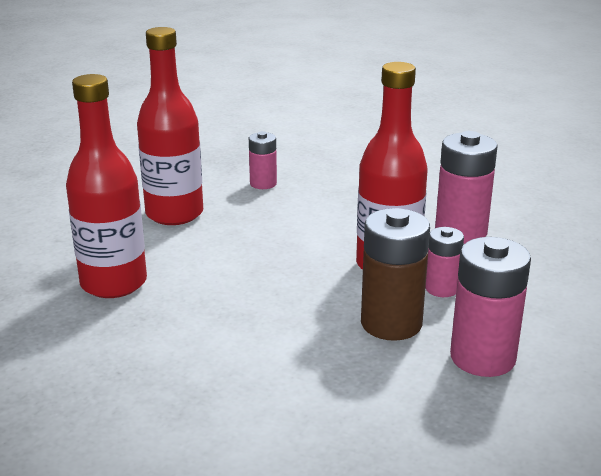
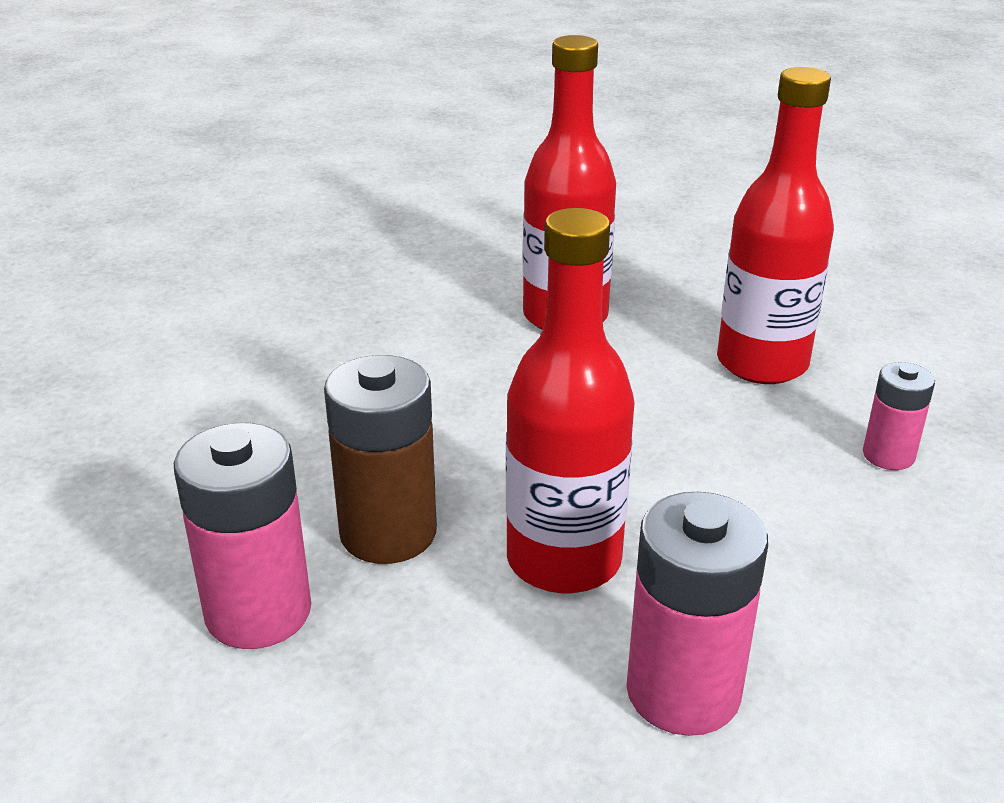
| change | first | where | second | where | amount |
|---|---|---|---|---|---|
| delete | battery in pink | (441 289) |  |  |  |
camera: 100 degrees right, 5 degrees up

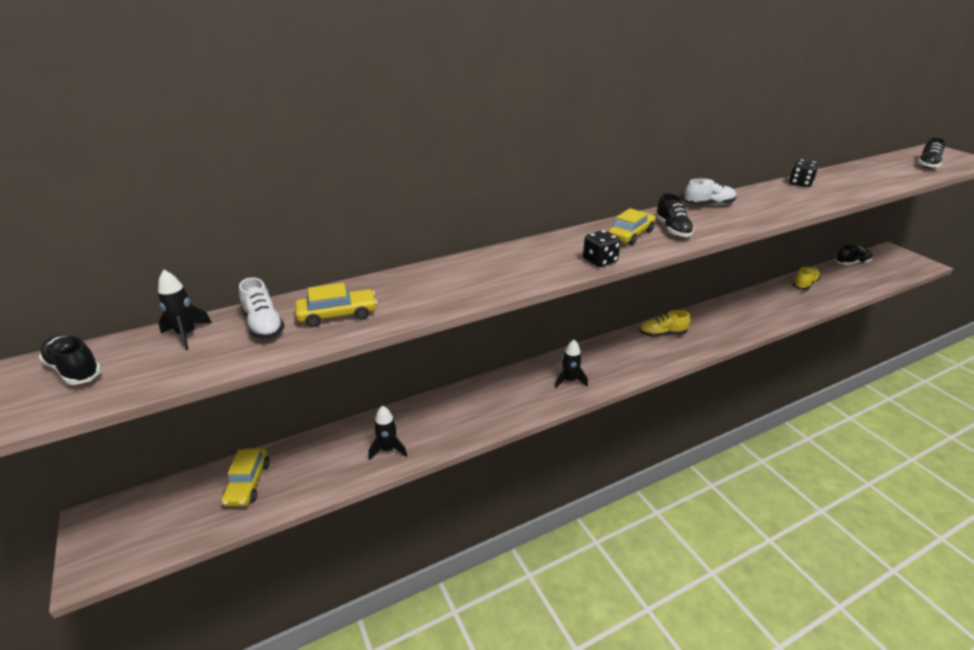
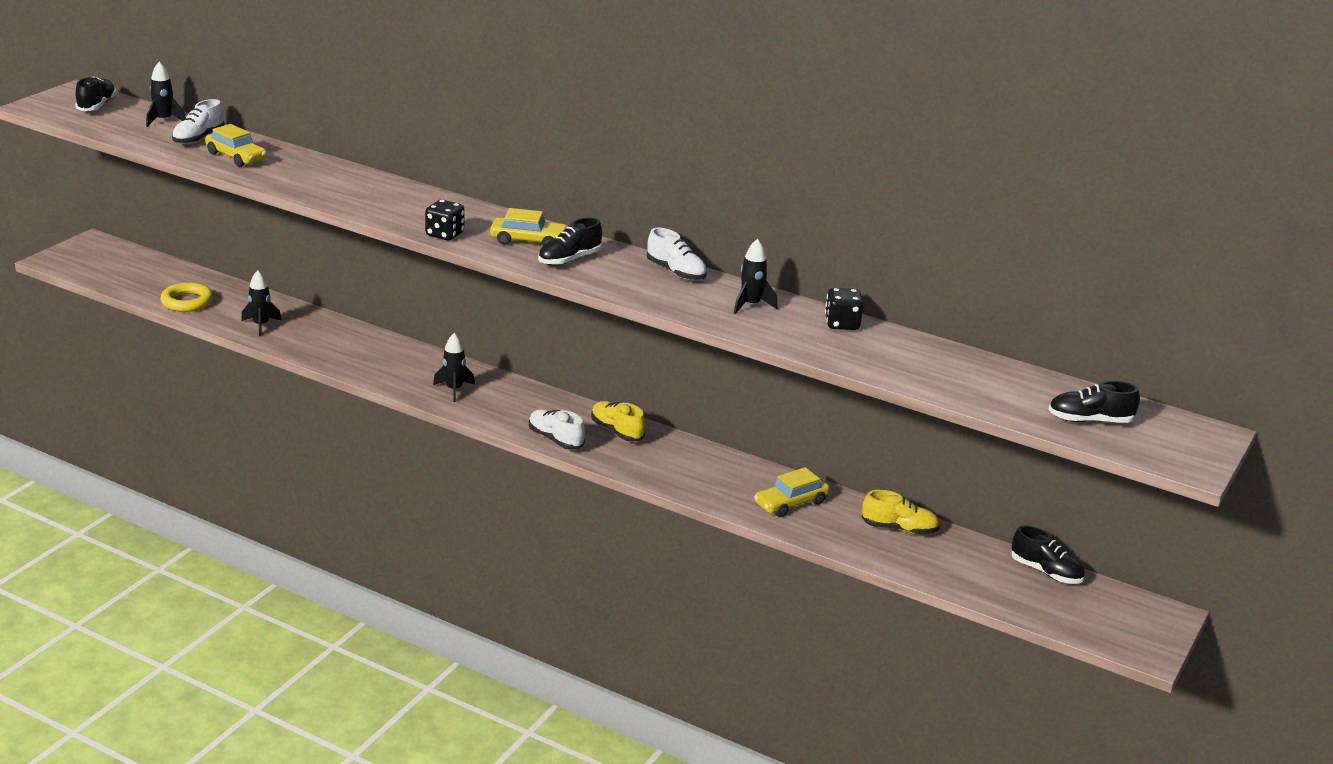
| change | first | where | second | where | amount |
|---|---|---|---|---|---|
| insert |  |  | ring in yellow | (187 302) |  |
| insert |  |  | shoe in white | (555 439) |  |
| insert |  |  | rocket in black | (751 305) |  |
| move | car in yellow | (248 483) |  | (791 503) |  |
camera: 55 degrees right, 5 degrees down

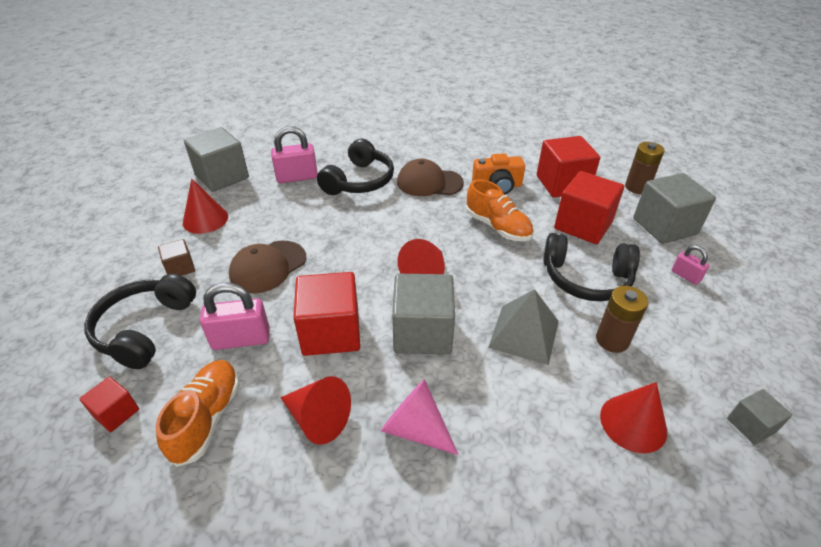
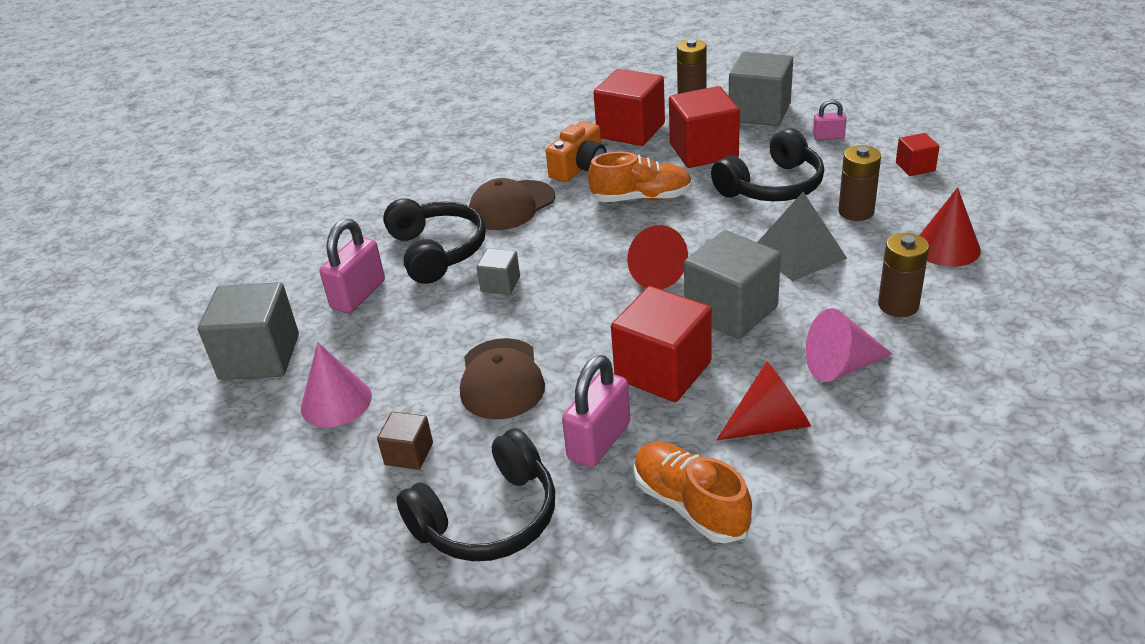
| change | first | where | second | where | amount |
|---|---|---|---|---|---|
| recolor | cone in red | (205 219) | cone in pink | (336 402) |  |
| rotate | headphones in black | (145 329) |  | (488 518) | 90 degrees counterclockwise |
| move | cube in grey | (751 425) |  | (500 284) |  |
| insert |  |  | battery in brown | (898 305) |  |
| move | cube in red | (116 413) |  | (915 167) |  |
camera: 45 degrees left, 5 degrees down

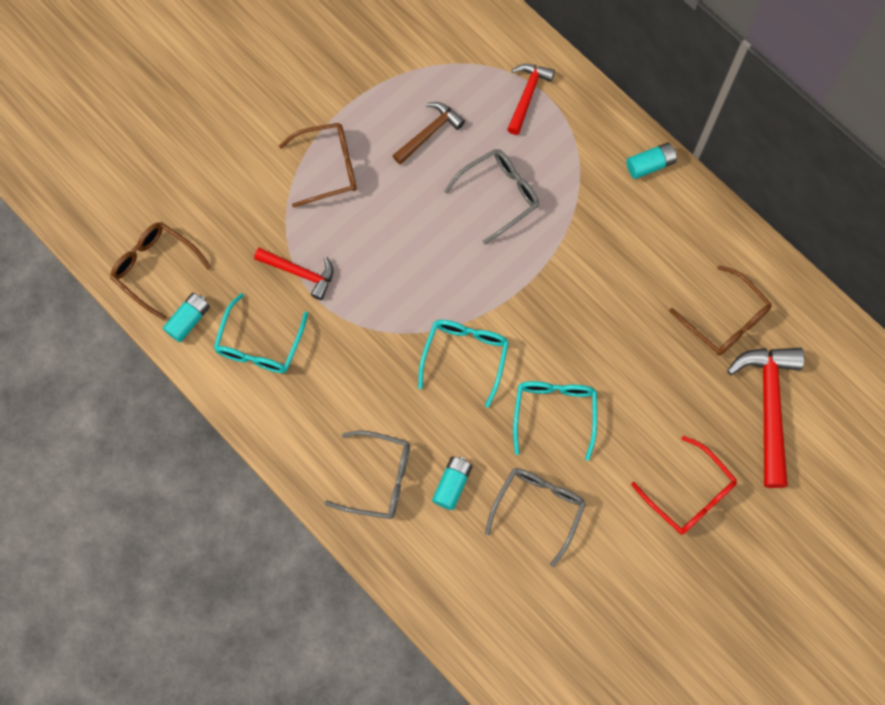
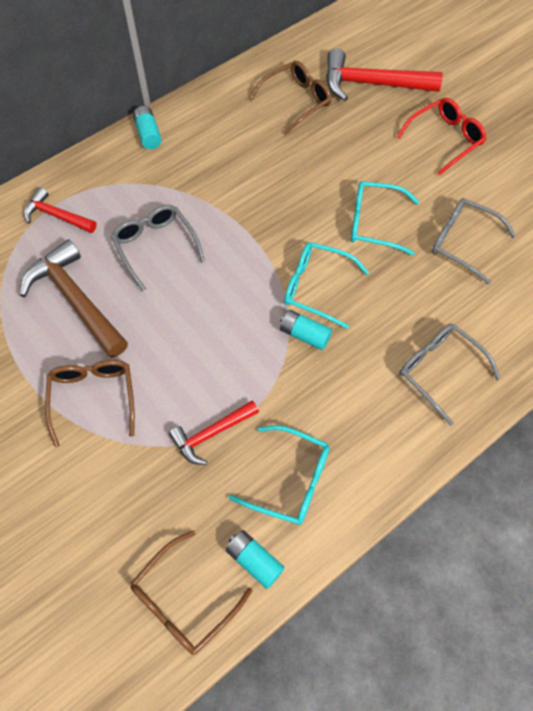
| change | first | where | second | where | amount |
|---|---|---|---|---|---|
| resize | hammer in brown | (429 133) |  | (76 300) | x1.70 |
| rotate | hammer in red | (300 273) |  | (211 434) | 150 degrees counterclockwise |
| move | battery in turquoise | (452 485) |  | (304 335) |  |
| rotate | glasses in grey | (379 479) |  | (439 370) | 60 degrees counterclockwise |
camera: 85 degrees left, 10 degrees down

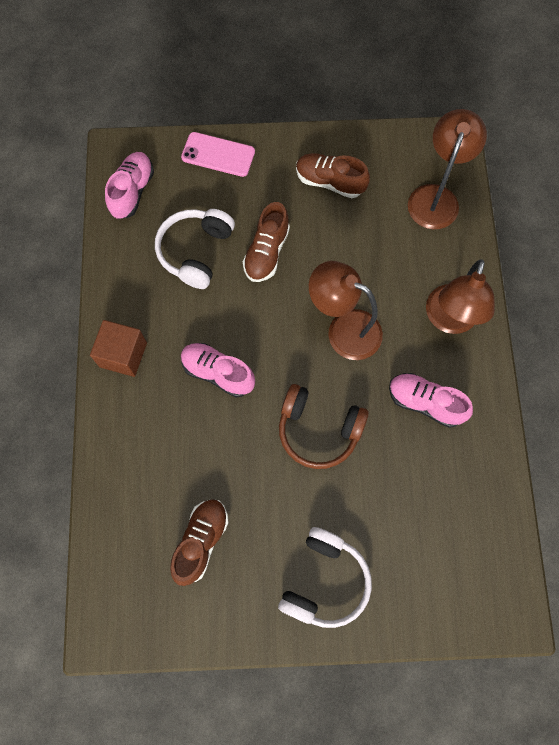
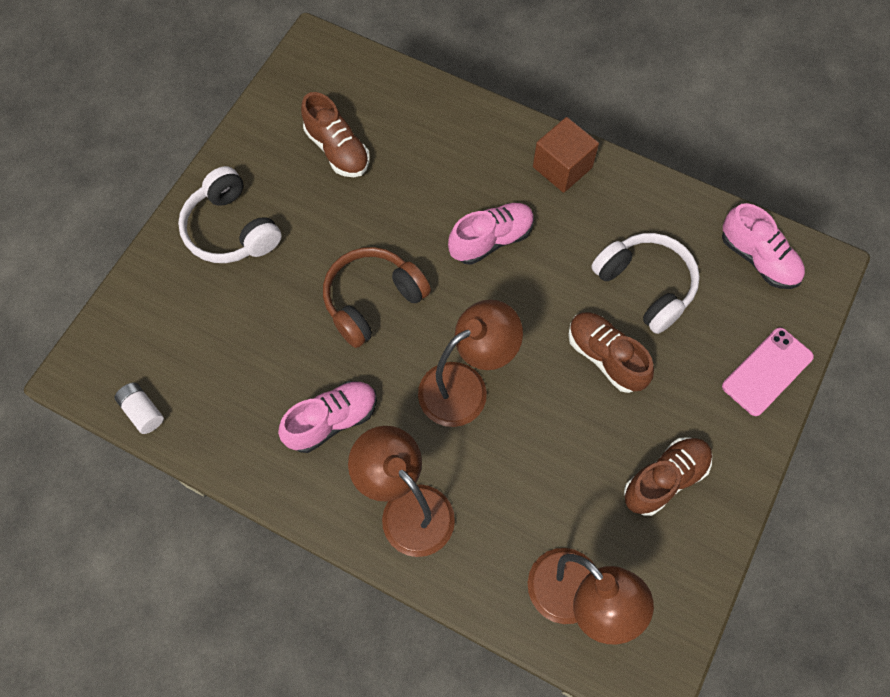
| change | first | where | second | where | amount |
|---|---|---|---|---|---|
| insert |  |  | battery in white | (142 411) |  |
camera: 120 degrees right, 5 degrees down

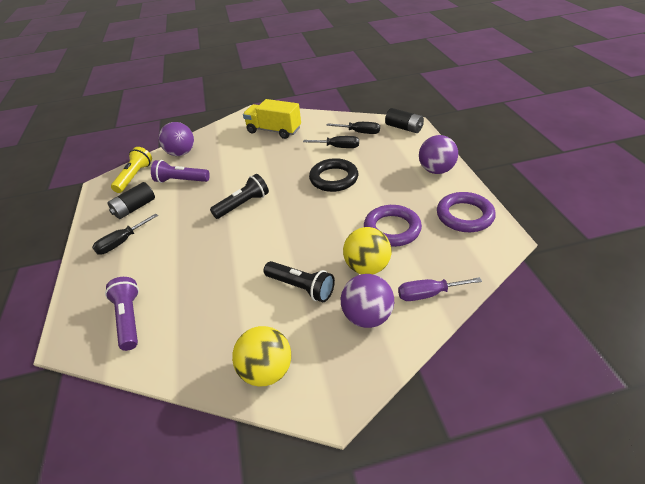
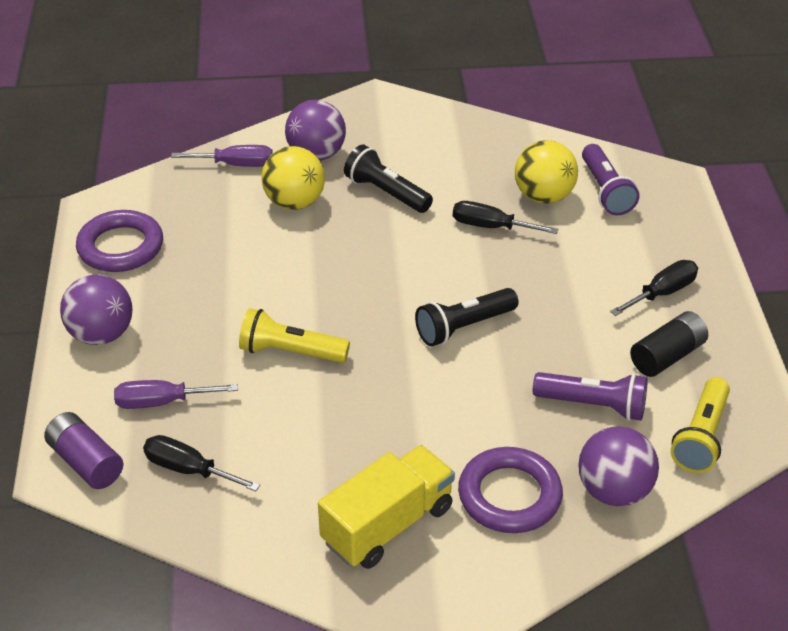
| change | first | where | second | where | amount |
|---|---|---|---|---|---|
| recolor | battery in black | (404 128) | battery in purple | (86 462) |  |
| insert |  |  | screwdriver in purple | (161 402) |  |
| replace | ring in black | (334 178) | flashlight in yellow | (290 352) |  |
| rotate | truck in yellow | (274 130) |  | (387 525) | 75 degrees counterclockwise |
| move | screwdriver in black | (338 147) |  | (491 227) |  |
| move | ring in purple | (392 229) |  | (509 495) |  |
| move | ball in yellow | (266 370) |  | (543 196) |  |
camera: 175 degrees left, 0 degrees up

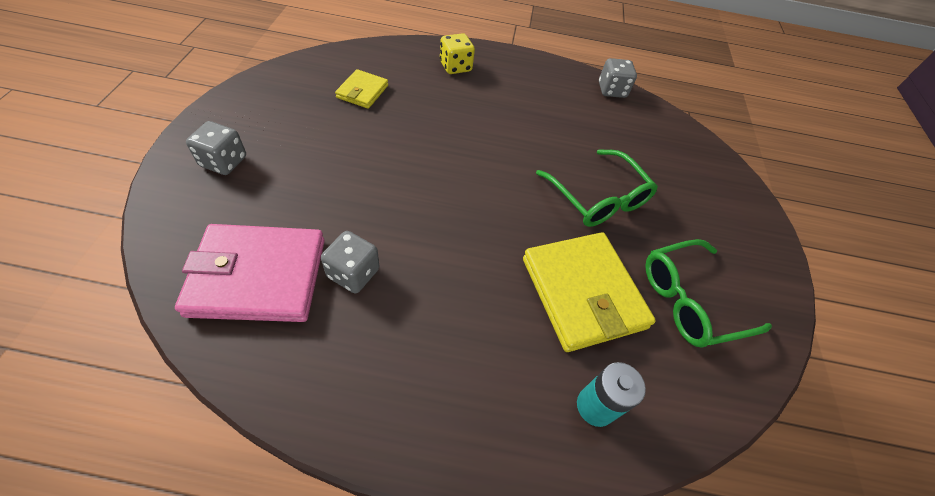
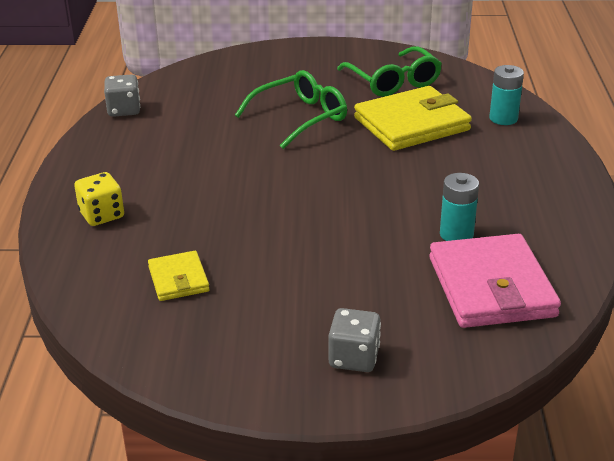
| change | first | where | second | where | amount |
|---|---|---|---|---|---|
| rotate | wallet in yellow | (362 91) |  | (178 279) | 60 degrees clockwise |
| replace | dice in grey | (353 273) | battery in turquoise | (456 234) |  |
camera: 90 degrees left, 20 degrees down

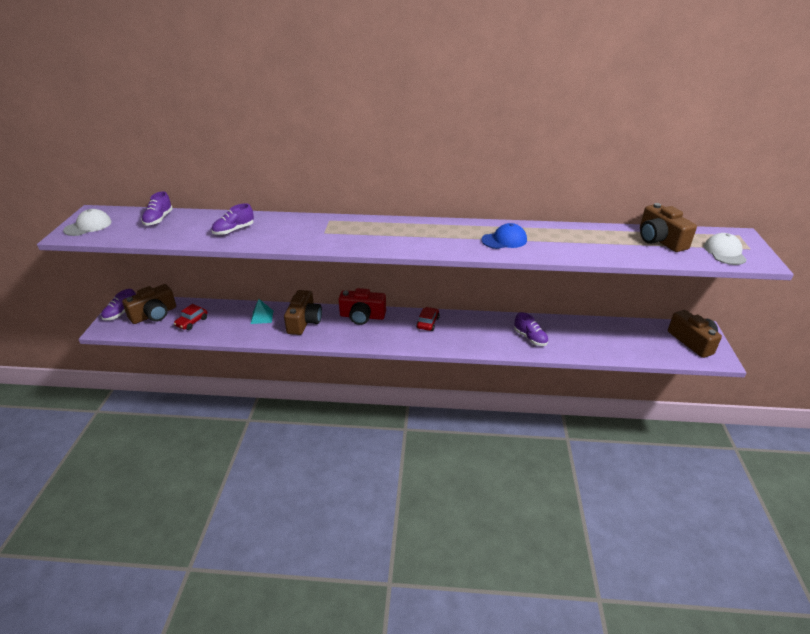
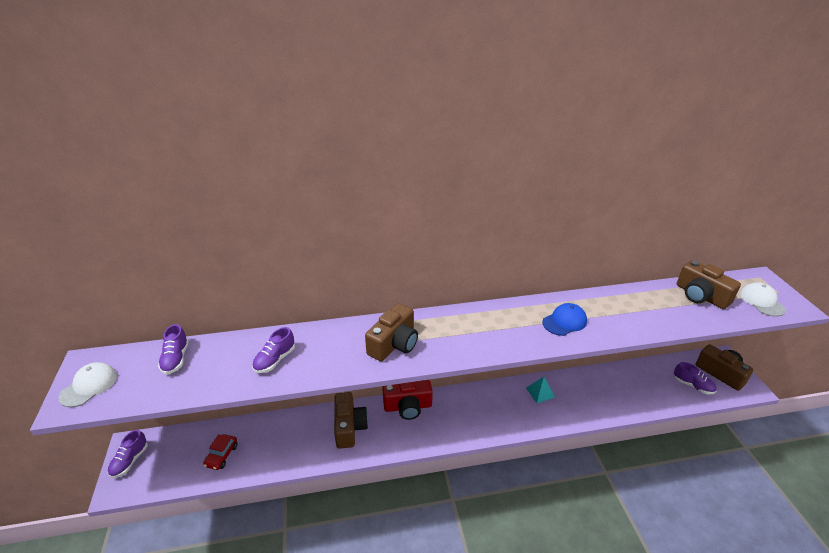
| change | first | where | second | where | amount |
|---|---|---|---|---|---|
| move | camera in brown | (154 314) |  | (394 344) |  |
| move | pyramid in turquoise | (262 317) |  | (540 392) |  |
| move | shoe in purple | (530 338) |  | (693 385) |  |
| delete | car in red | (427 323) |  |  |  |
camera: 15 degrees left, 0 degrees up

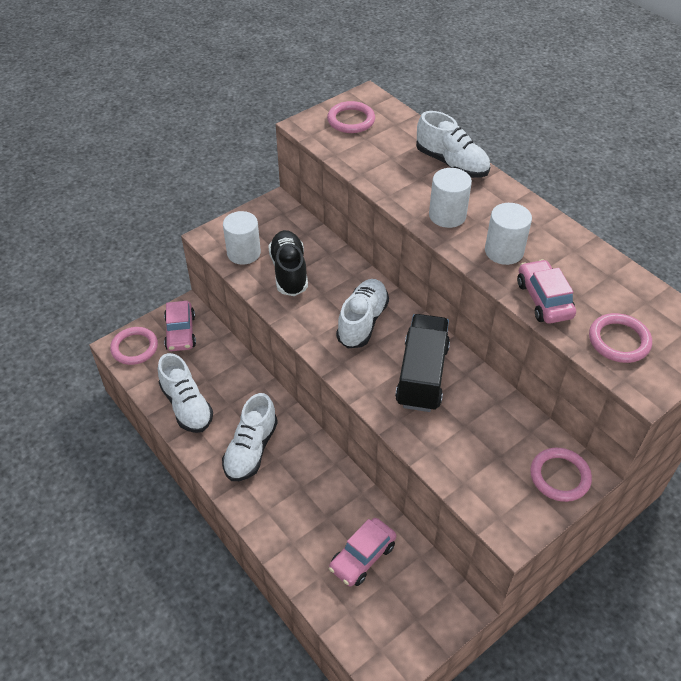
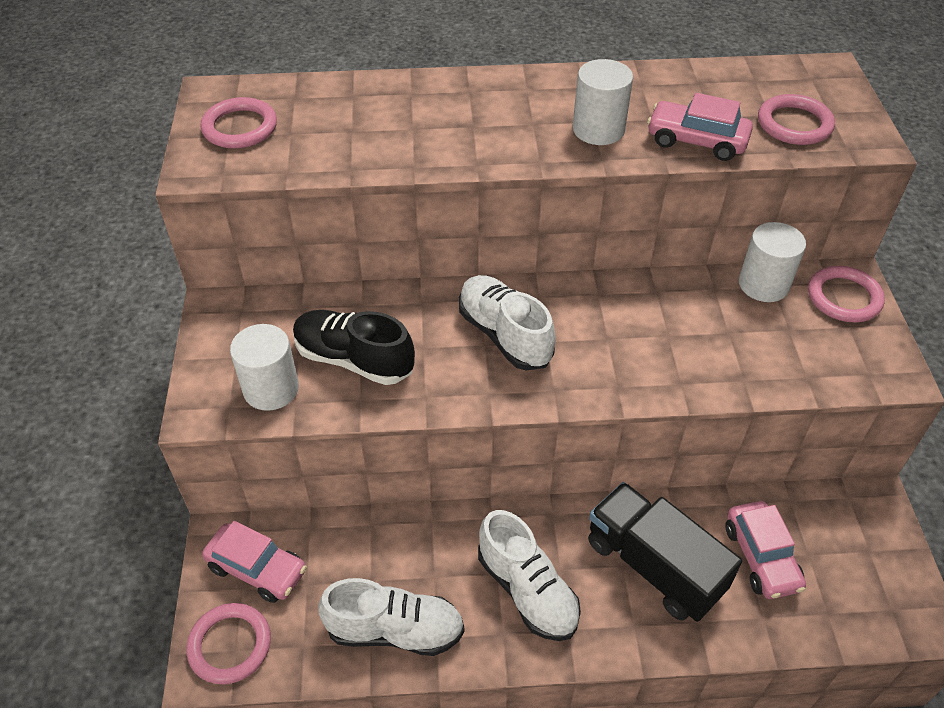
| change | first | where | second | where | amount |
|---|---|---|---|---|---|
| move | truck in black | (422 375) |  | (654 566) |  |
| move | cylinder in white | (447 215) |  | (763 284) |  |
| delete | shoe in white | (451 163) |  |  |  |
camera: 55 degrees left, 0 degrees up

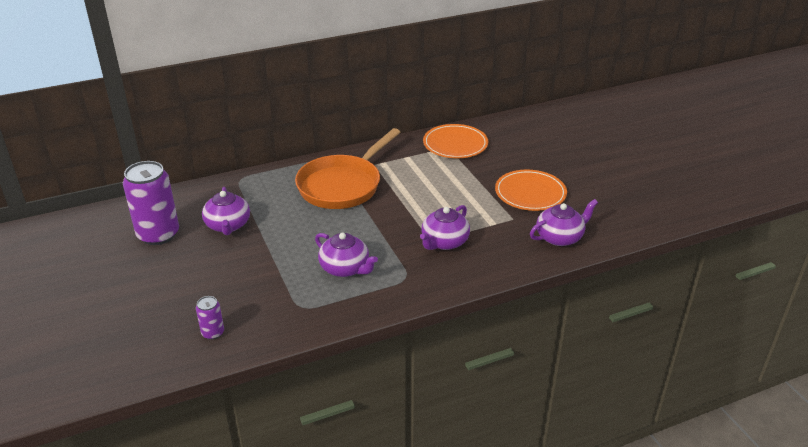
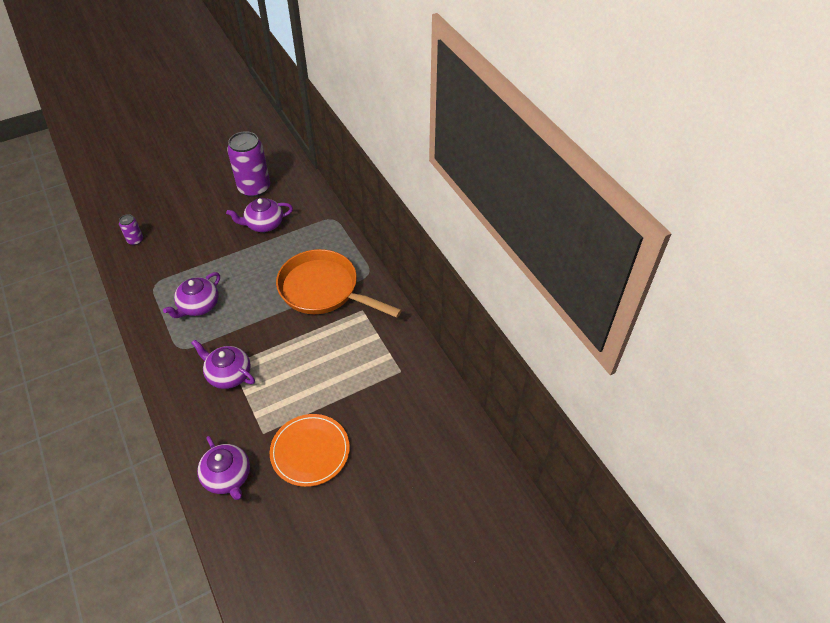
| change | first | where | second | where | amount |
|---|---|---|---|---|---|
| delete | plate in orange | (455 144) |  |  |  |
camera: 85 degrees right, 15 degrees up

